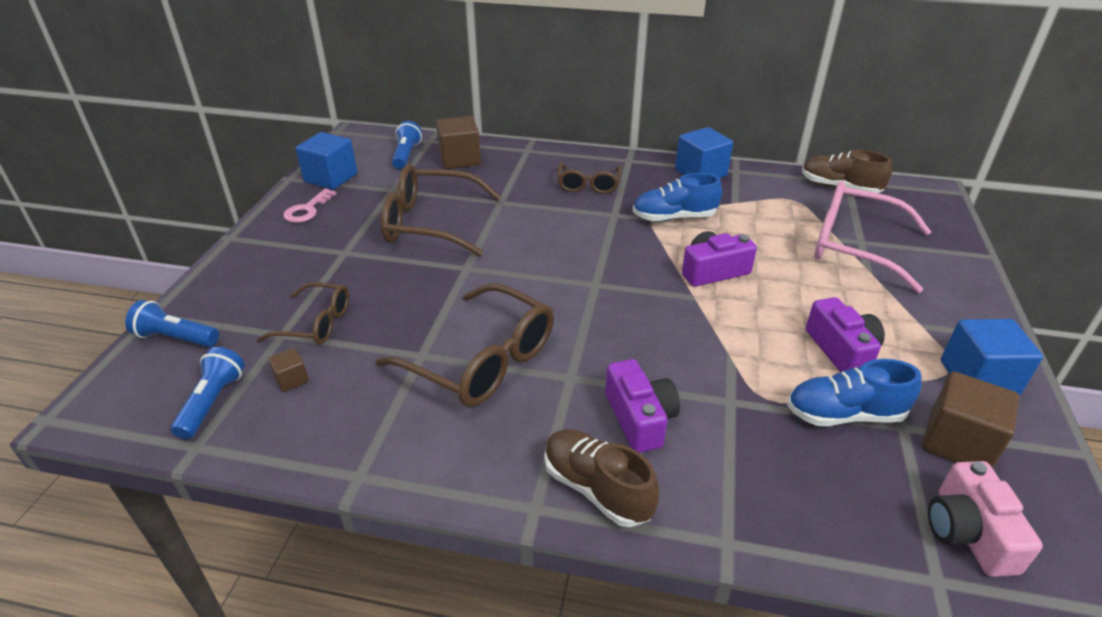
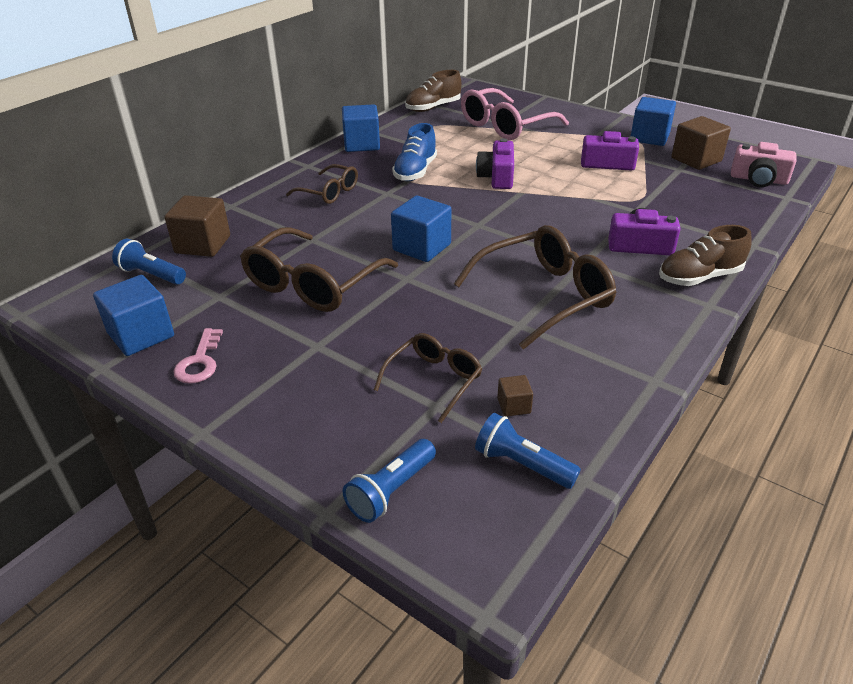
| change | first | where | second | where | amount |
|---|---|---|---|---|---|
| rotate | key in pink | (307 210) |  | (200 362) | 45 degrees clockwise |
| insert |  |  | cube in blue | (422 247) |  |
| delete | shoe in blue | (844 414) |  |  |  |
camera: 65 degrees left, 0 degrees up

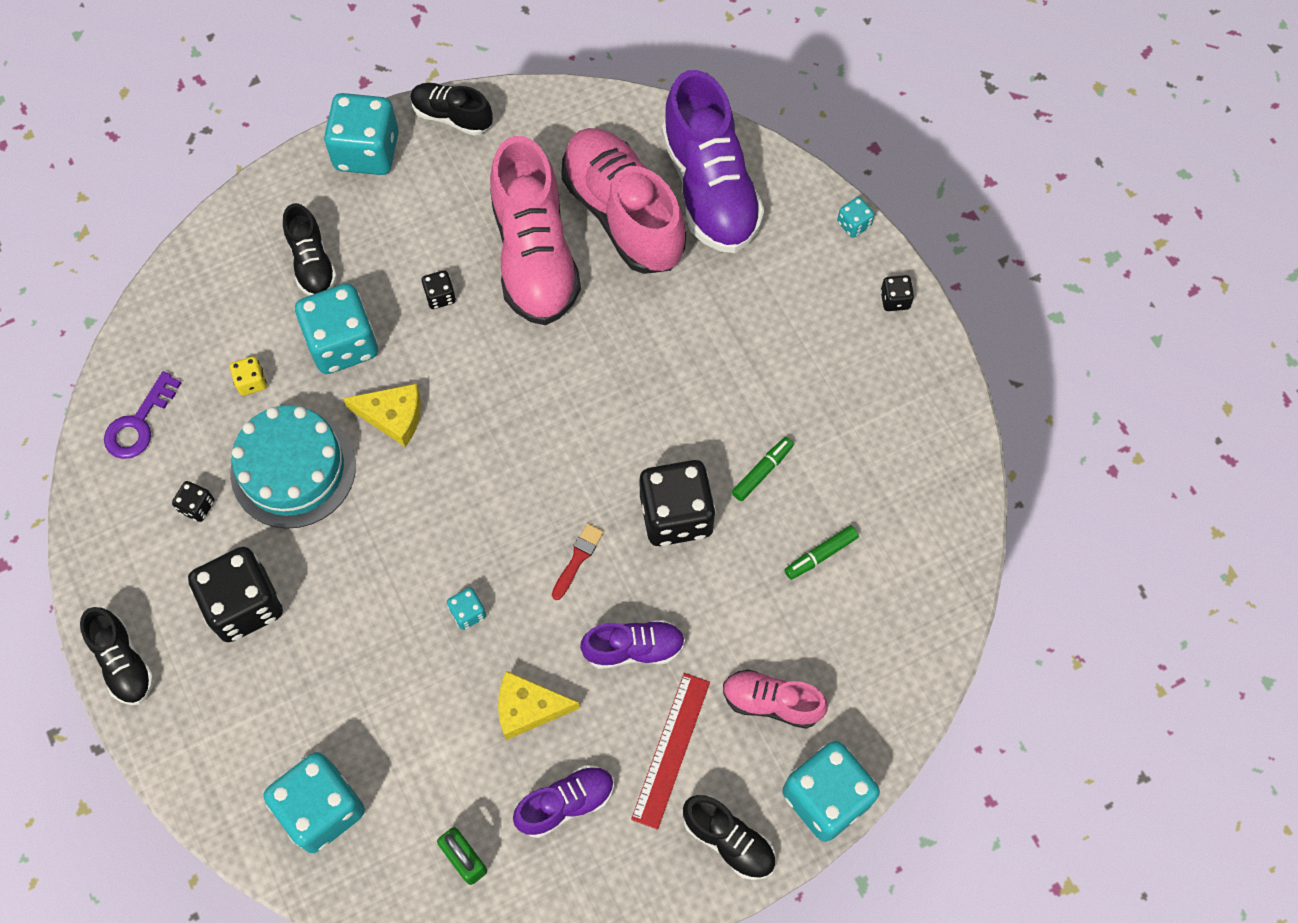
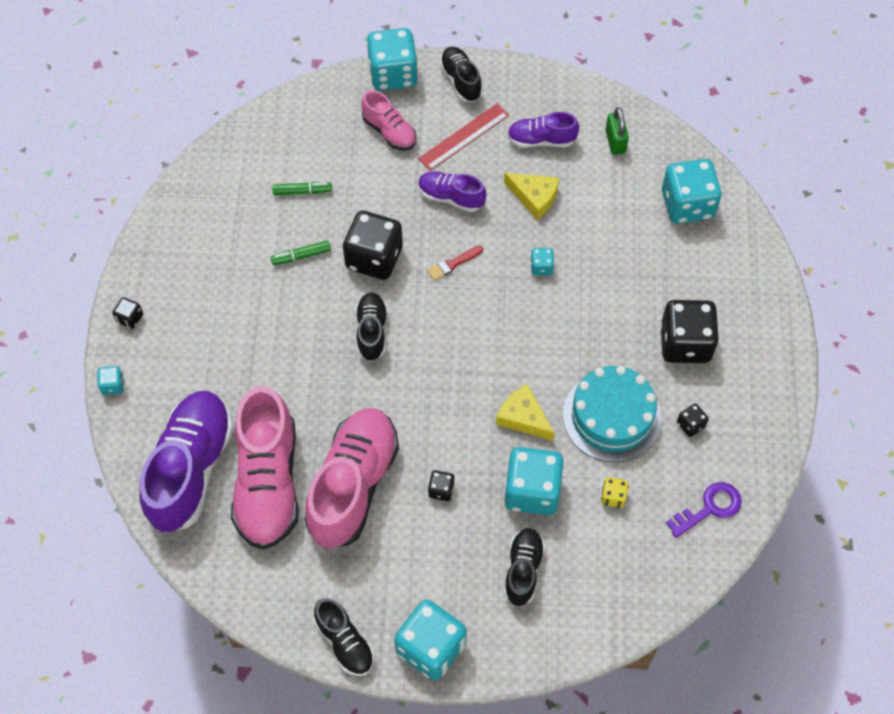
| change | first | where | second | where | amount |
|---|---|---|---|---|---|
| move | shoe in black | (123 662) |  | (371 331) |  |
camera: 150 degrees left, 5 degrees down

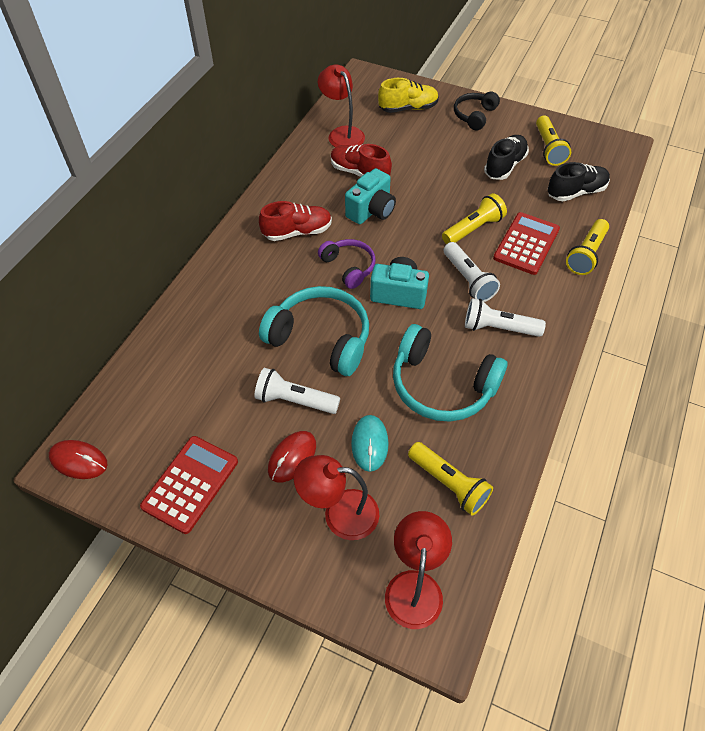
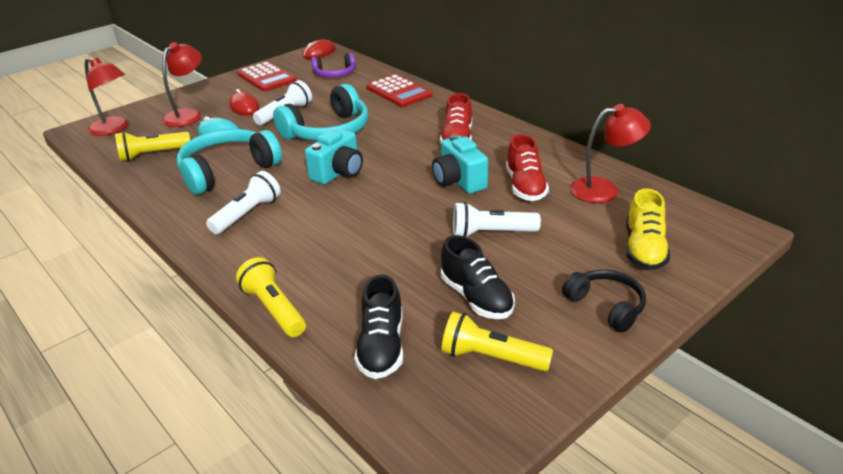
| change | first | where | second | where | amount |
|---|---|---|---|---|---|
| move | headphones in purple | (349 267) |  | (335 74) |  |
| move | calculator in red | (526 244) |  | (399 91) |  |
| move | flashlight in white | (468 280) |  | (491 233) |  |
| rotate | shoe in red | (359 172) |  | (525 186) | 120 degrees clockwise |
| delete | flashlight in yellow | (473 229) |  |  |  |
camera: 115 degrees right, 20 degrees down

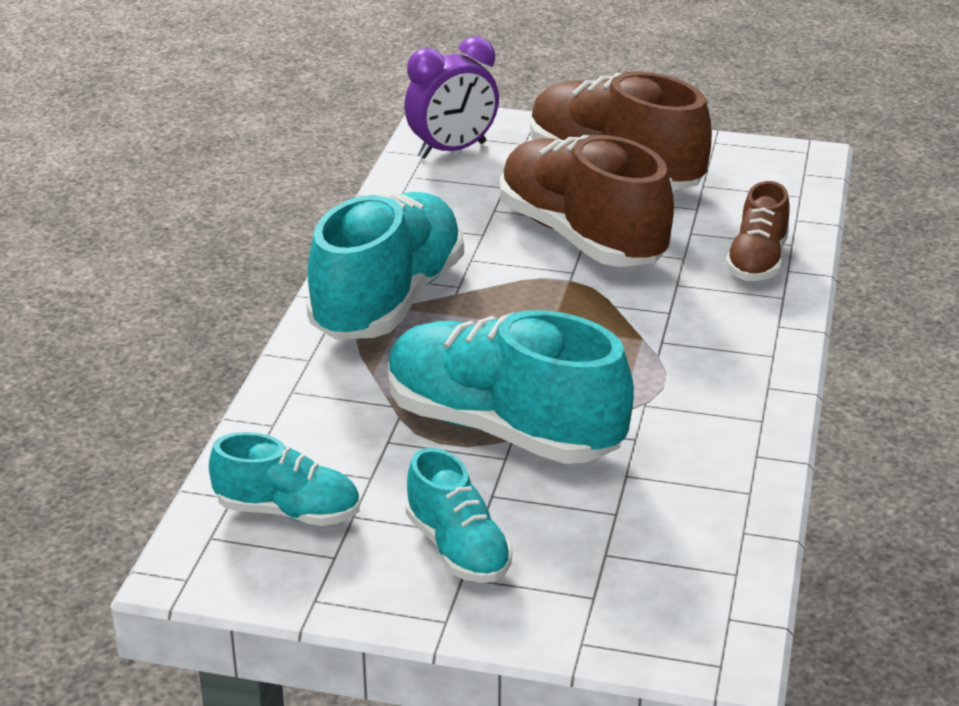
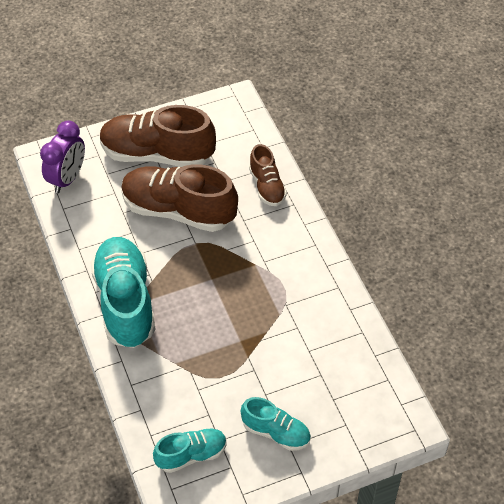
| change | first | where | second | where | amount |
|---|---|---|---|---|---|
| delete | shoe in turquoise | (502 429) |  |  |  |
camera: 35 degrees left, 20 degrees up

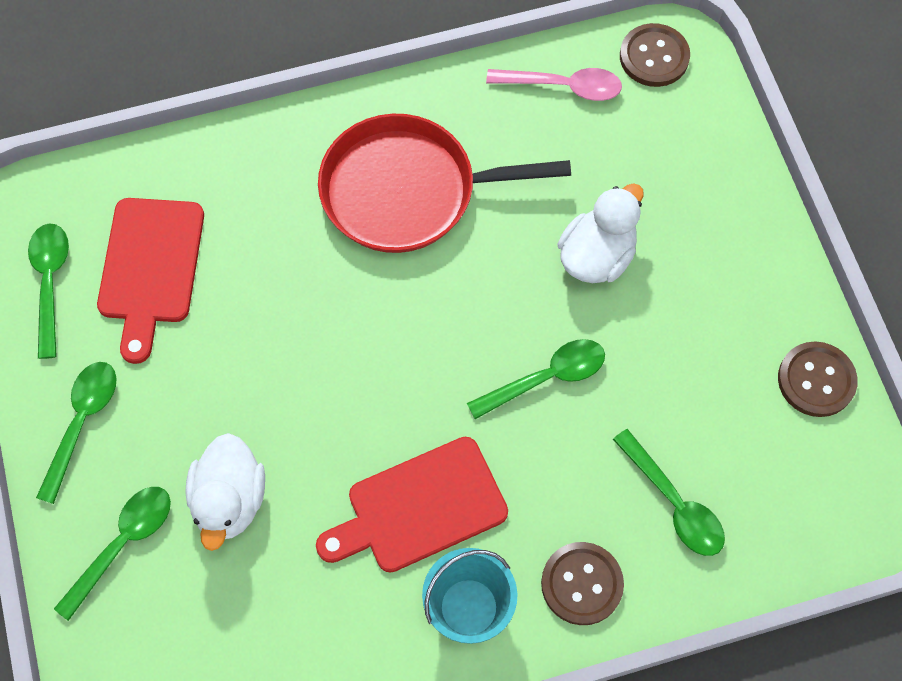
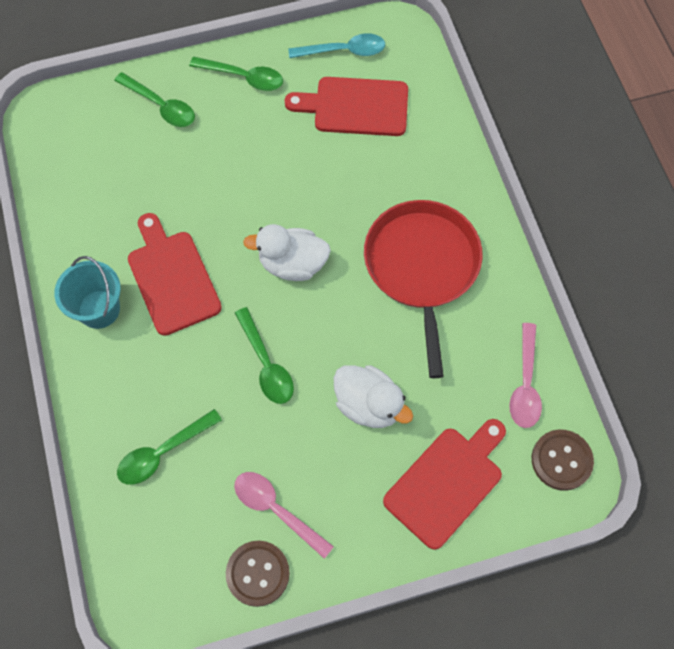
| change | first | where | second | where | amount |
|---|---|---|---|---|---|
| insert |  |  | spoon in pink | (276 510) |  |
| move | duck in white | (230 500) |  | (292 264) |  |
| recolor | spoon in green | (50 283) | spoon in turquoise | (343 51) |  |
| insert |  |  | cutting board in red | (447 483) |  |
| delete | button in brown | (582 584) |  |  |  |
camera: 90 degrees right, 0 degrees up

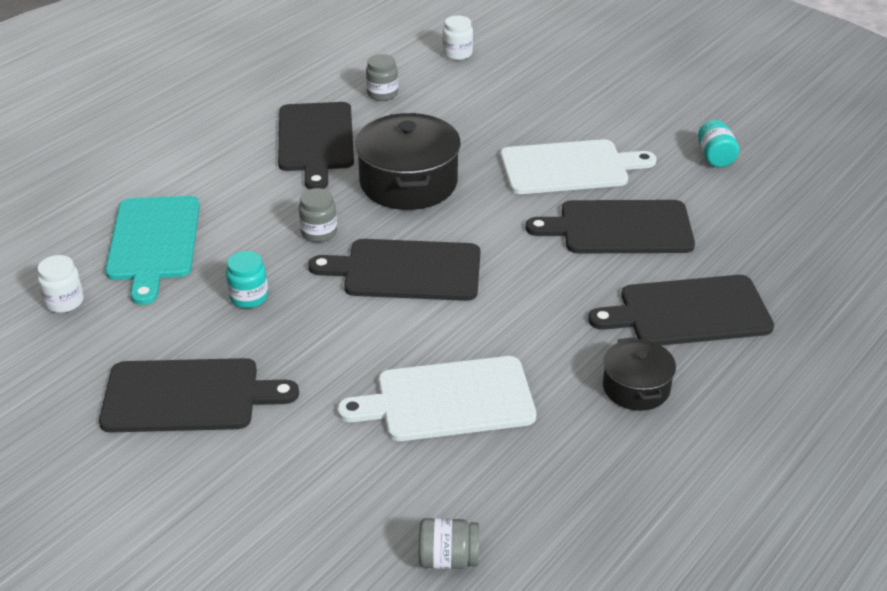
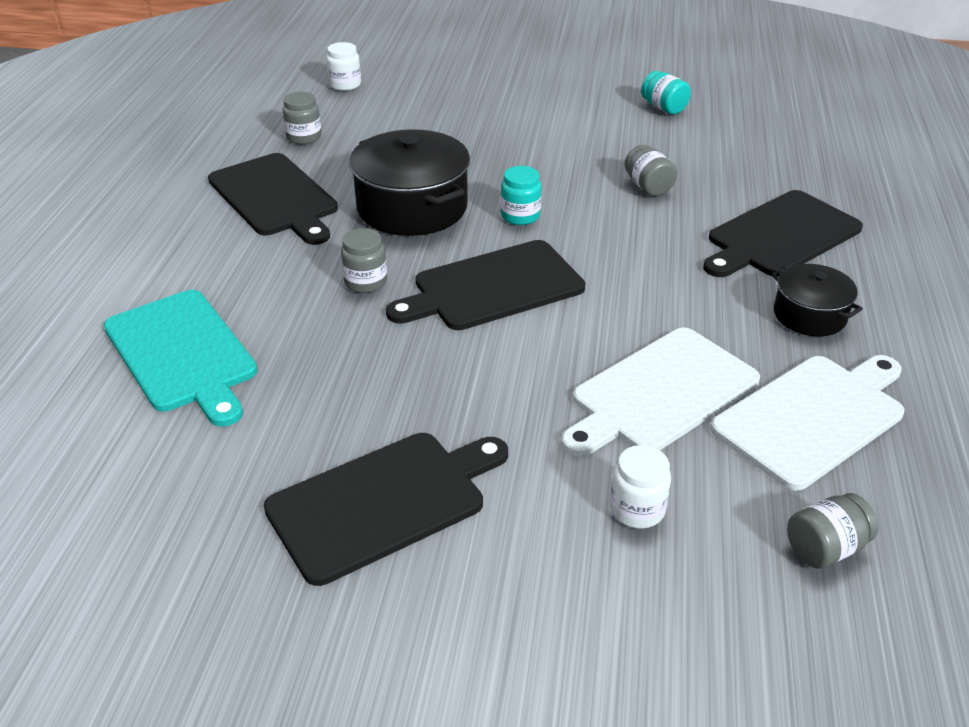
| change | first | where | second | where | amount |
|---|---|---|---|---|---|
| move | jar in turquoise | (249 297) |  | (520 216) |  |
| move | jar in white | (64 302) |  | (637 509) |  |
| replace | cutting board in black | (620 228) | jar in grey | (648 186) |  |
| move | cutting board in white | (569 167) |  | (813 417) |  |
camera: 30 degrees left, 0 degrees up

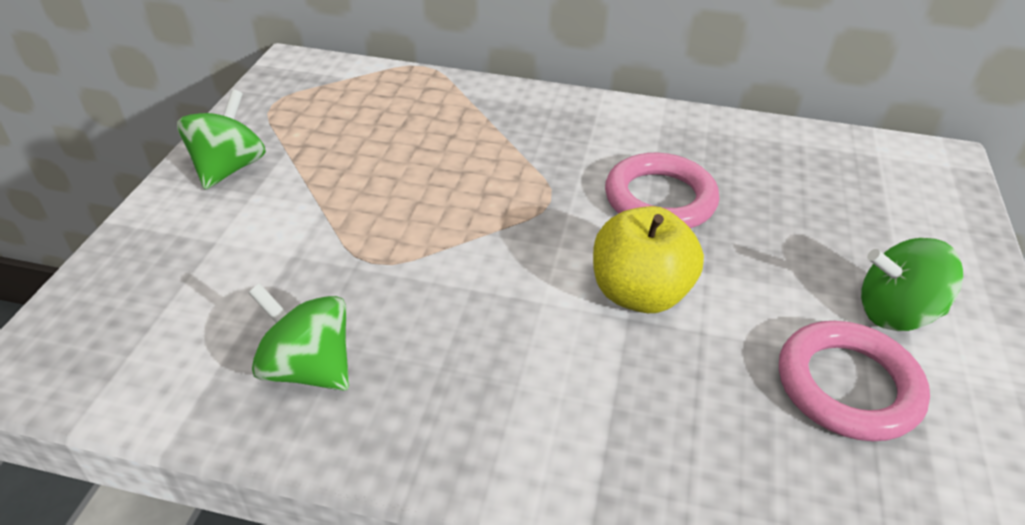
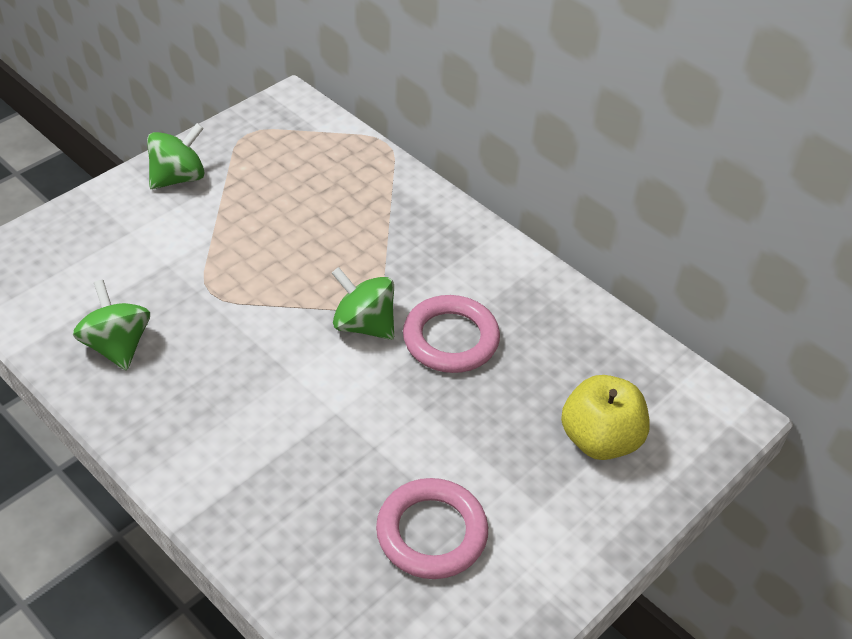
| change | first | where | second | where | amount |
|---|---|---|---|---|---|
| move | spinning top in green | (895 313) |  | (364 325) |  |
| move | apple in yellow | (639 293) |  | (599 439) |  |
camera: 30 degrees right, 5 degrees up

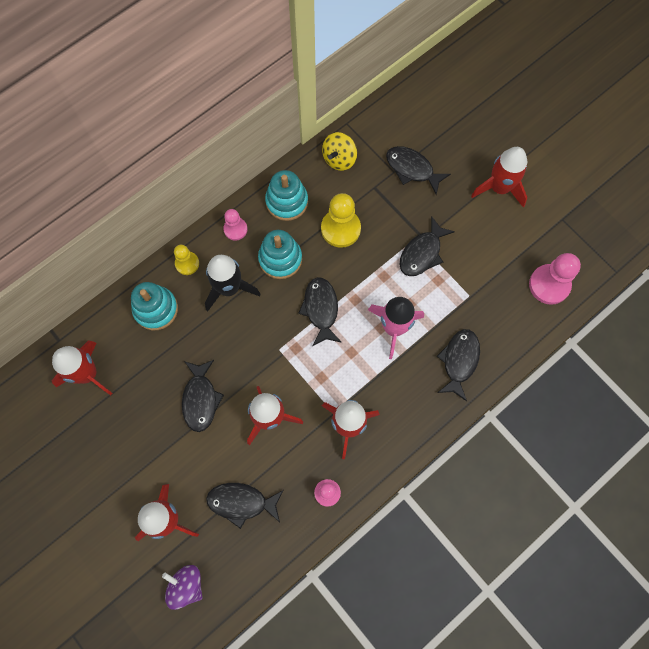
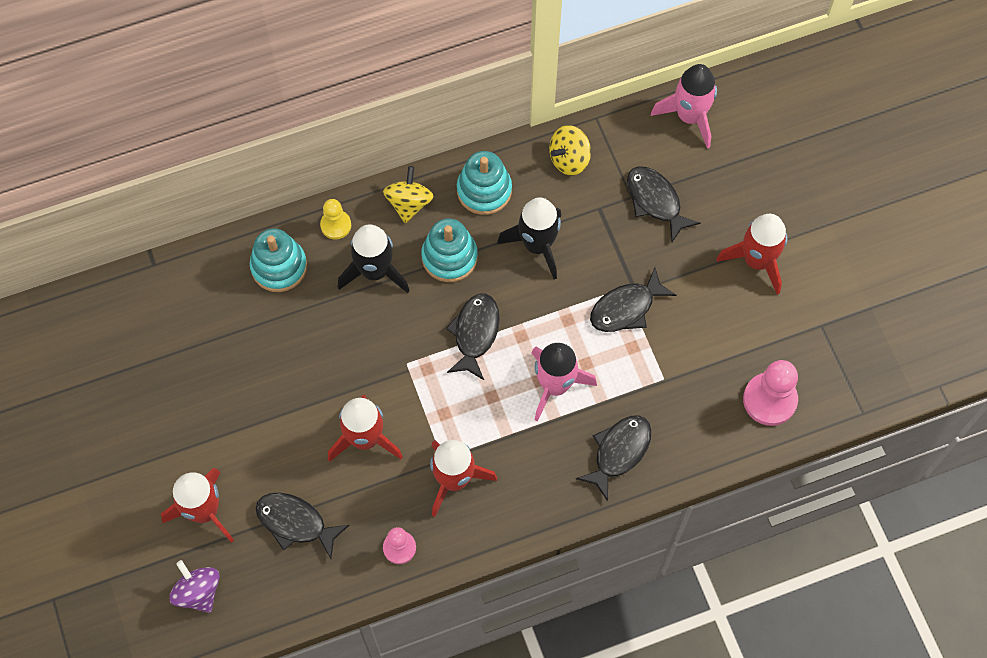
| change | first | where | second | where | amount |
|---|---|---|---|---|---|
| replace | pawn in pink | (235 229) | spinning top in yellow | (409 203) |  |
| replace | pawn in yellow | (340 229) | rocket in black | (537 245) |  |
| insert |  |  | rocket in pink | (689 116) |  |
| delete | rocket in red | (87 374) |  |  |  |
| delete | fish in black | (200 399) |  |  |  |
camera: 20 degrees right, 5 degrees down

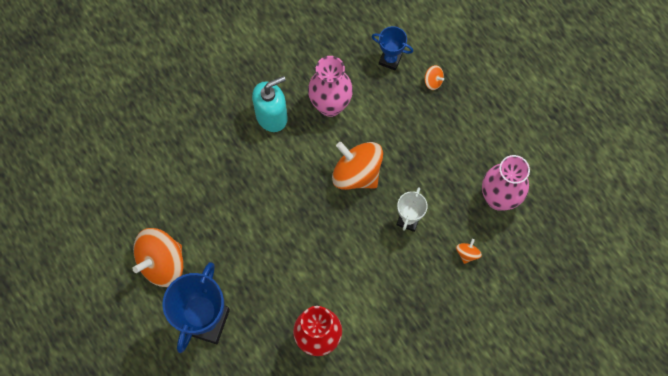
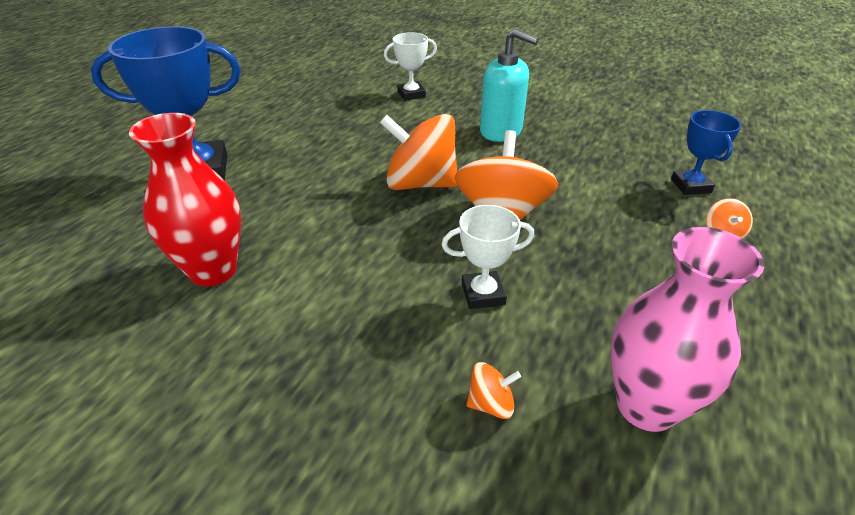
| change | first | where | second | where | amount |
|---|---|---|---|---|---|
| move | spinning top in orange | (162 263) |  | (420 183) |  |
| insert |  |  | trophy in white | (411 94) |  |
| delete | vase in pink | (330 105) |  |  |  |
camera: 60 degrees right, 30 degrees down

